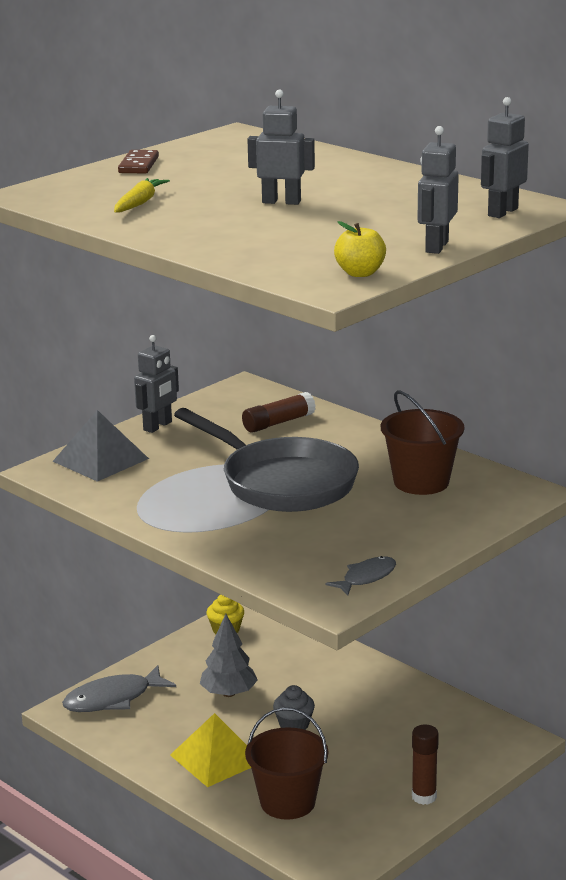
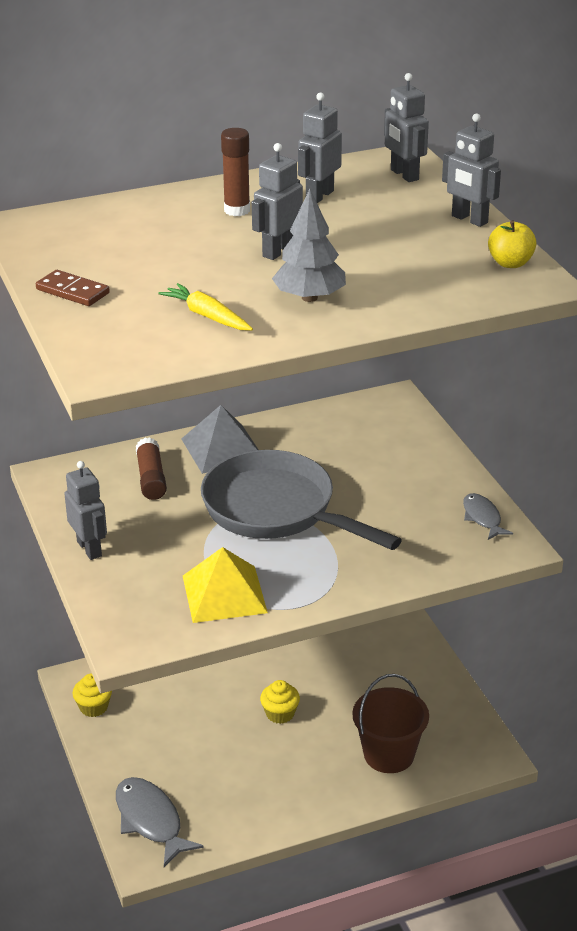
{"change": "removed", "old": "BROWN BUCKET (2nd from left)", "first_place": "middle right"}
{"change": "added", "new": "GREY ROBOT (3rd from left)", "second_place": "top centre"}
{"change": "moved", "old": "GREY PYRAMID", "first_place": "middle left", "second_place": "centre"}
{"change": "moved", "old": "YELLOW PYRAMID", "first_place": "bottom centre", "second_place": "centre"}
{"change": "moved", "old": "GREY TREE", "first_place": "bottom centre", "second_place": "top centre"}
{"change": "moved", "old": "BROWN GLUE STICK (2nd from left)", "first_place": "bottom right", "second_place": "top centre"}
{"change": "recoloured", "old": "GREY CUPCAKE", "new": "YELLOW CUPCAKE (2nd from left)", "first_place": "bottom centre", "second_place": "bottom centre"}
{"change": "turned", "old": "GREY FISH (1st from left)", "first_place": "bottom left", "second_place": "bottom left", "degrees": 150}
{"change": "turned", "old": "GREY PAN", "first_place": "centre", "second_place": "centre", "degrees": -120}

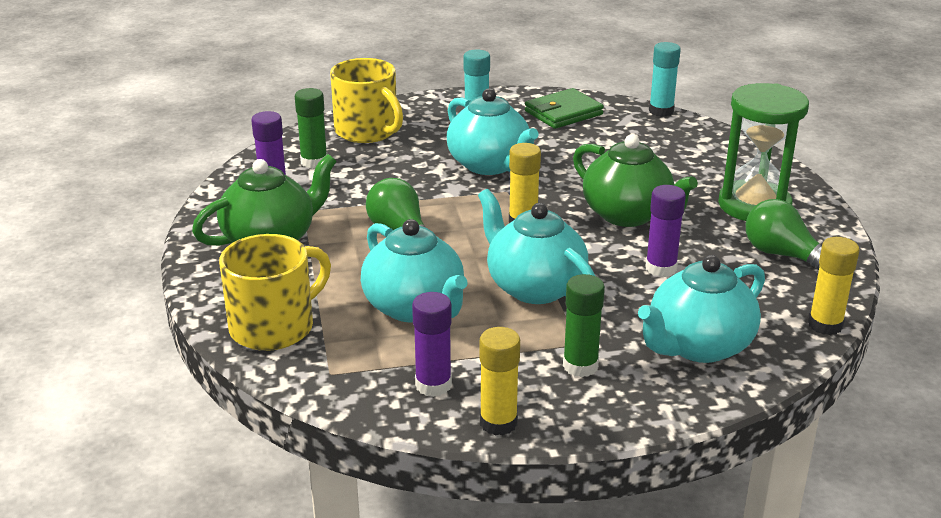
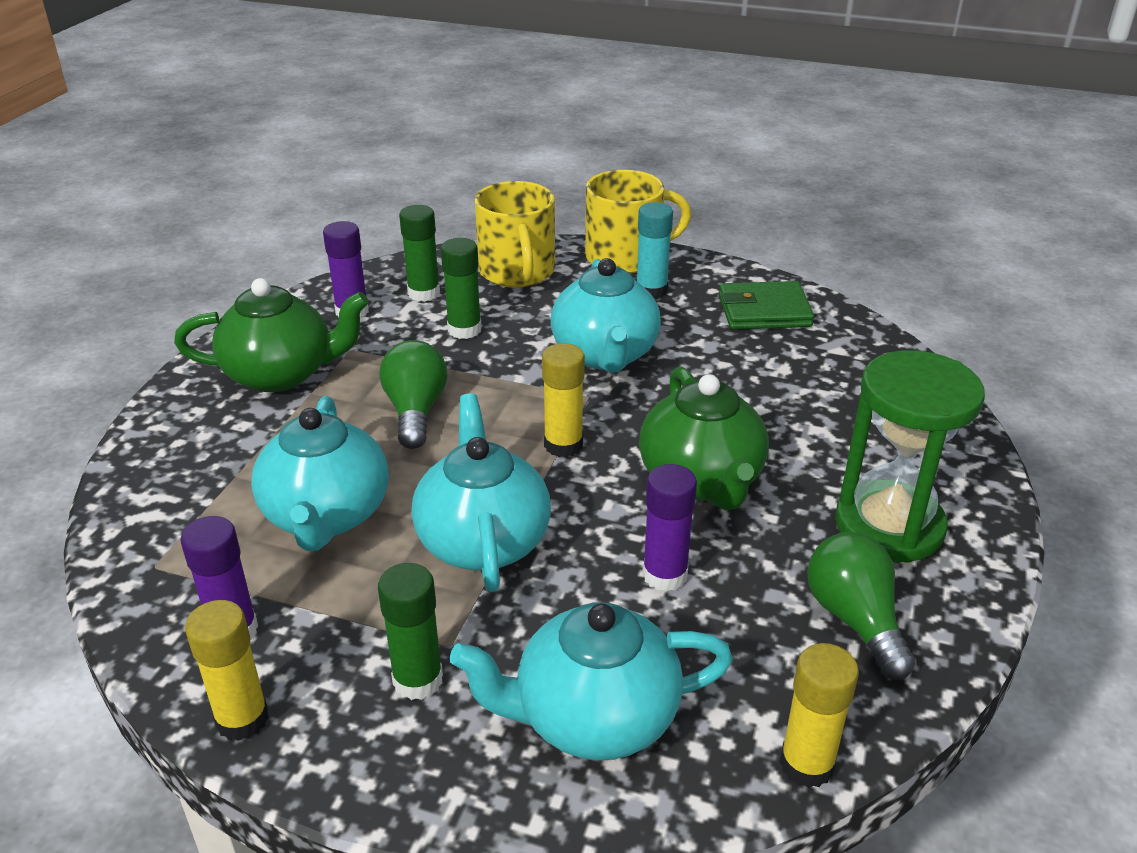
{"change": "removed", "old": "TURQUOISE GLUE STICK (2nd from left)", "first_place": "top right"}
{"change": "added", "new": "GREEN GLUE STICK (3rd from left)", "second_place": "centre"}
{"change": "moved", "old": "YELLOW MUG (1st from left in the first image)", "new": "YELLOW MUG (2nd from left)", "first_place": "middle left", "second_place": "top centre"}

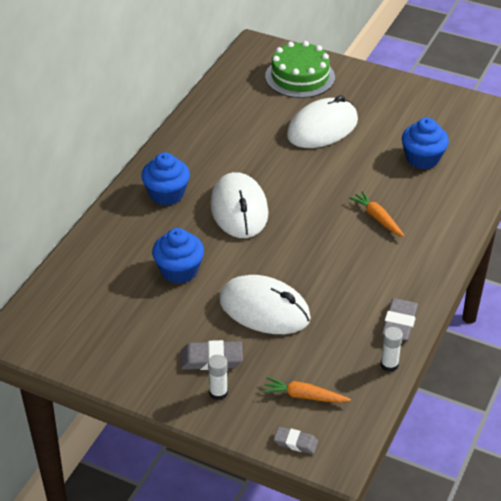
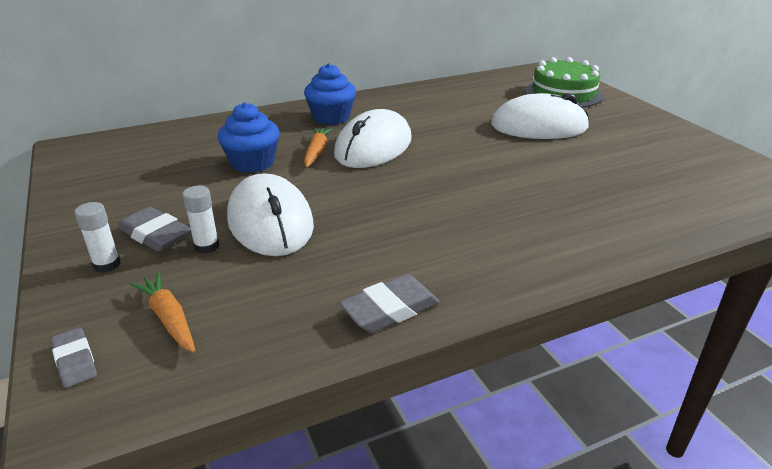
{"change": "removed", "old": "BLUE CUPCAKE (3rd from left)", "first_place": "top right"}
{"change": "moved", "old": "ORANGE CARROT (2nd from left)", "first_place": "middle right", "second_place": "top centre"}
{"change": "moved", "old": "WHITE GLUE STICK (2nd from left)", "first_place": "bottom right", "second_place": "middle left"}

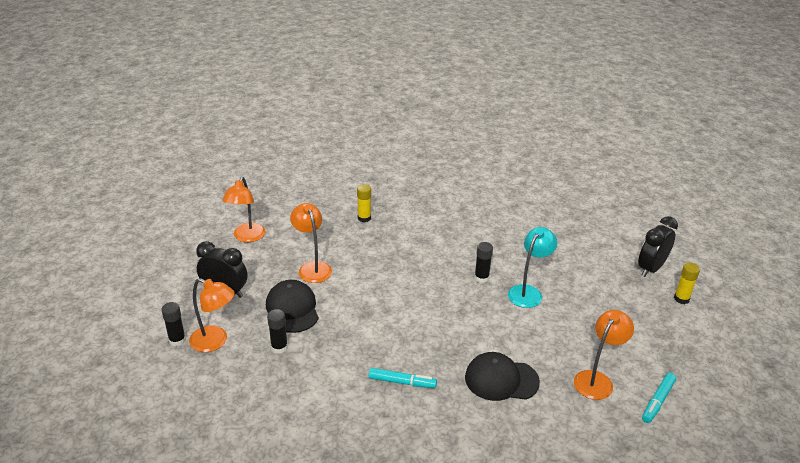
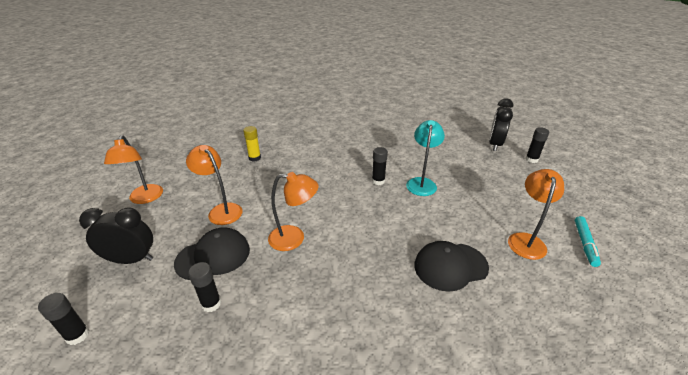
{"change": "removed", "old": "TURQUOISE MARKER (1st from left)", "first_place": "bottom centre"}
{"change": "moved", "old": "ORANGE LAMP (1st from left in the first image)", "new": "ORANGE LAMP (3rd from left)", "first_place": "bottom left", "second_place": "centre"}
{"change": "recoloured", "old": "YELLOW GLUE STICK (2nd from left)", "new": "BLACK GLUE STICK (4th from left)", "first_place": "middle right", "second_place": "middle right"}
{"change": "turned", "old": "BLACK CAP (1st from left)", "first_place": "centre", "second_place": "bottom left", "degrees": 105}

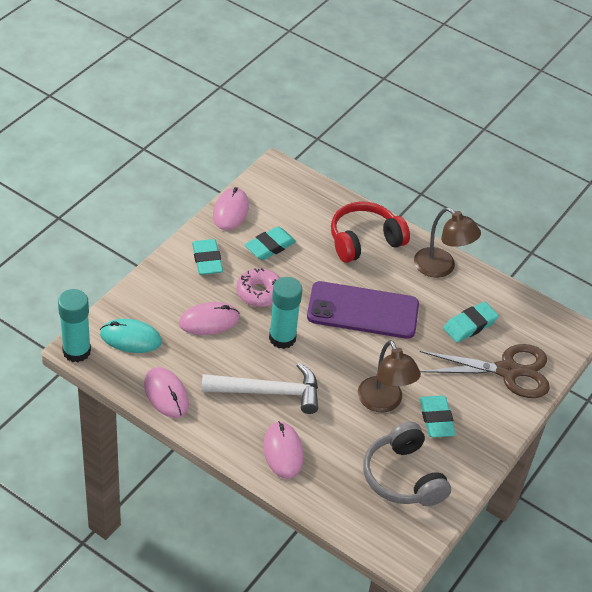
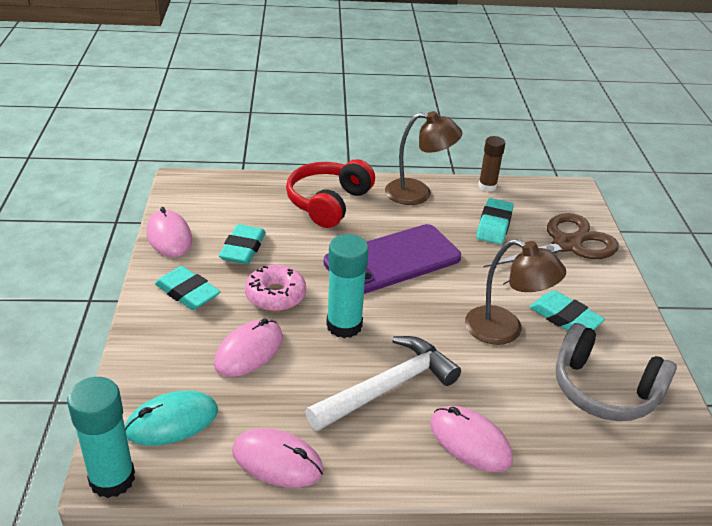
{"change": "added", "new": "BROWN GLUE STICK", "second_place": "top right"}

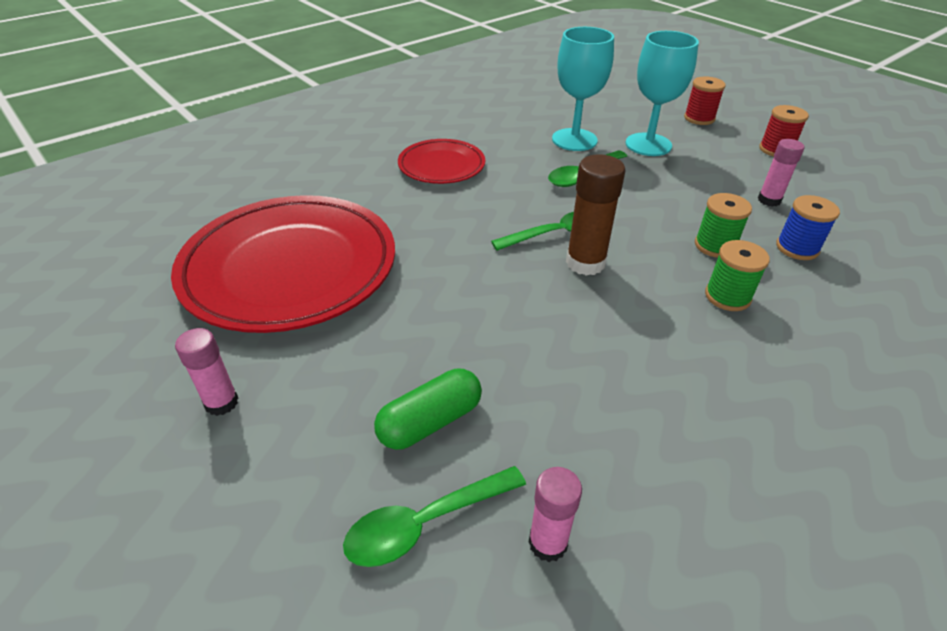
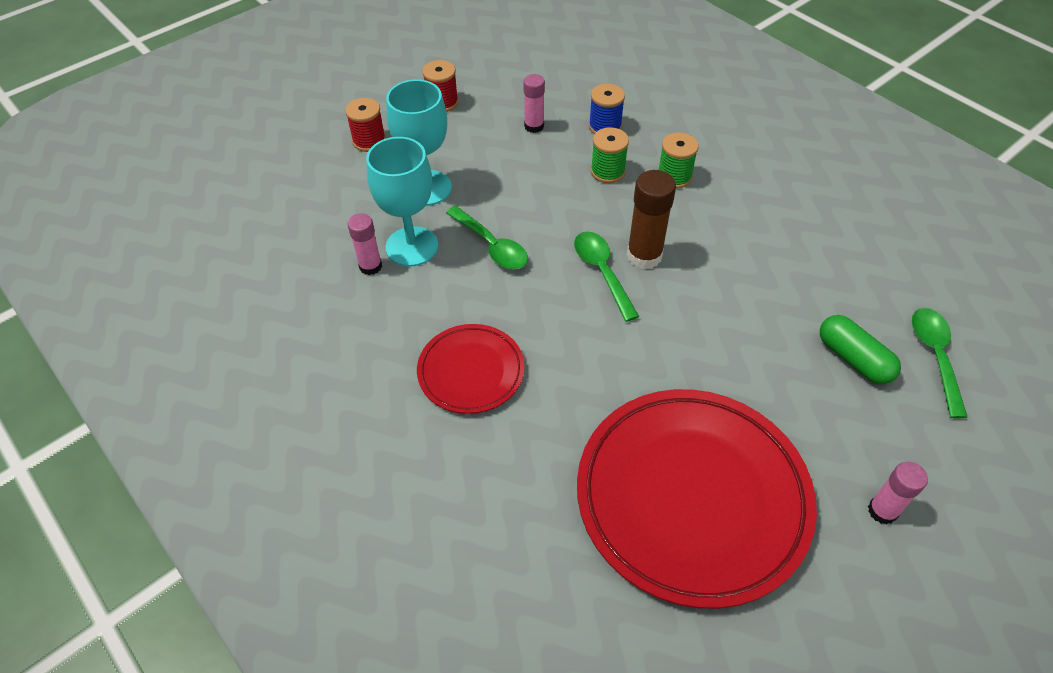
{"change": "moved", "old": "PINK GLUE STICK (2nd from left in the first image)", "new": "PINK GLUE STICK (1st from left)", "first_place": "bottom centre", "second_place": "centre"}
{"change": "turned", "old": "GREEN SPOON (1st from left in the first image)", "first_place": "bottom centre", "second_place": "middle right", "degrees": -150}

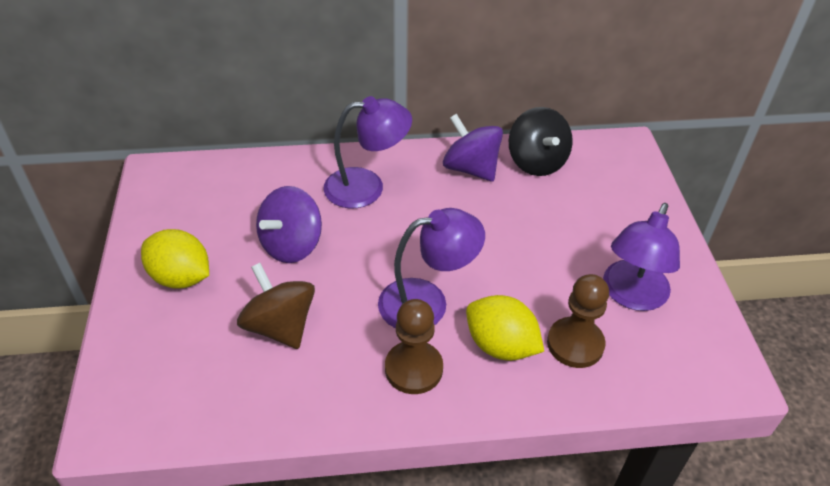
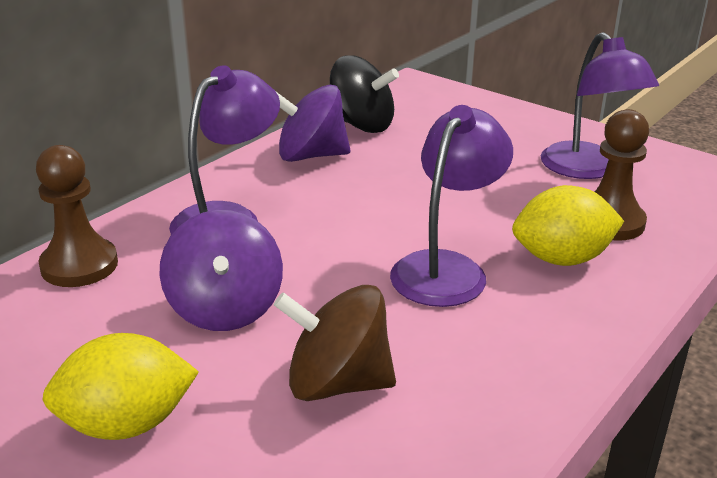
{"change": "moved", "old": "BROWN PAWN (1st from left)", "first_place": "bottom centre", "second_place": "middle left"}

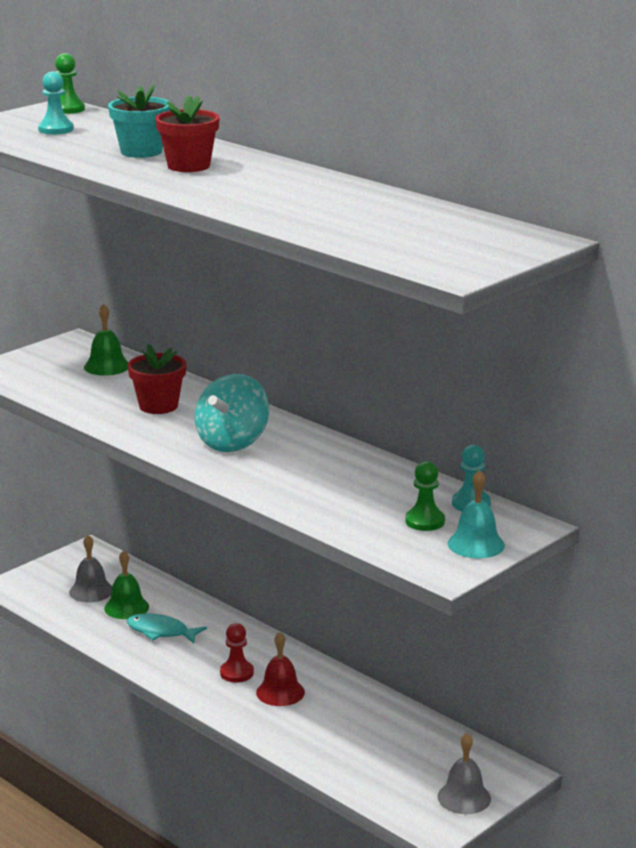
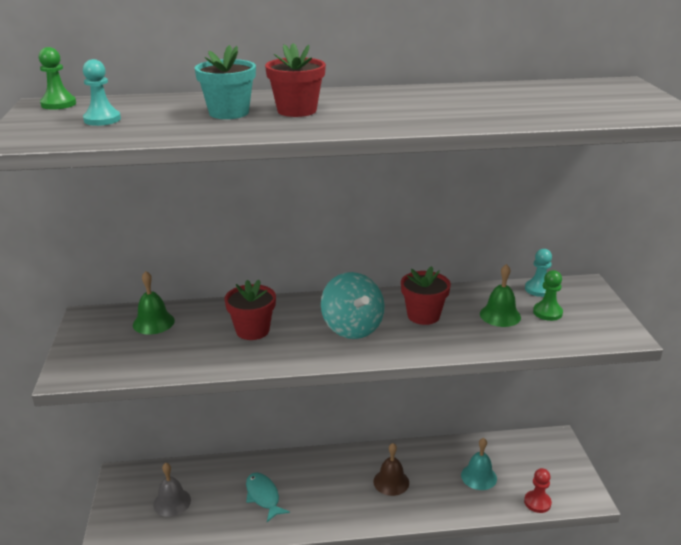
{"change": "removed", "old": "GREY BELL (2nd from left)", "first_place": "bottom right"}
{"change": "added", "new": "RED FLOWER POT (3rd from left)", "second_place": "centre"}
{"change": "moved", "old": "GREEN BELL (2nd from left)", "first_place": "bottom left", "second_place": "middle right"}
{"change": "moved", "old": "RED PAWN", "first_place": "bottom centre", "second_place": "bottom right"}
{"change": "moved", "old": "TURQUOISE BELL", "first_place": "middle right", "second_place": "bottom right"}
{"change": "recoloured", "old": "RED BELL", "new": "BROWN BELL", "first_place": "bottom centre", "second_place": "bottom centre"}
{"change": "turned", "old": "TURQUOISE FISH", "first_place": "bottom left", "second_place": "bottom centre", "degrees": 90}

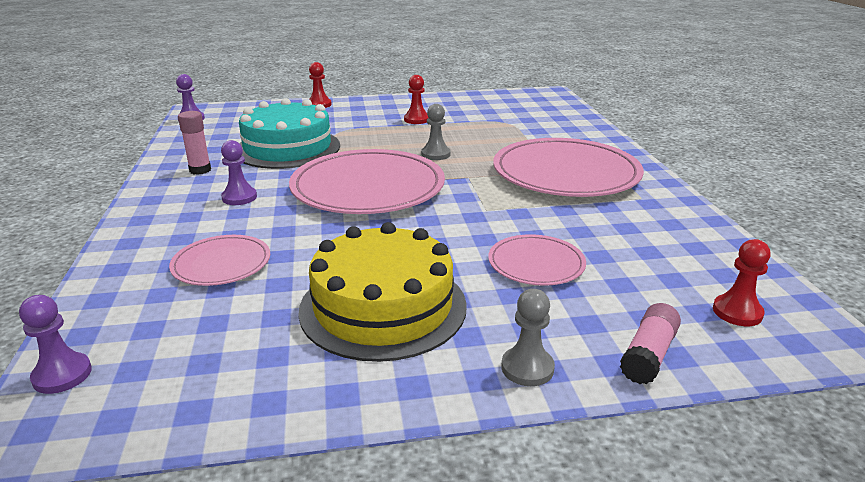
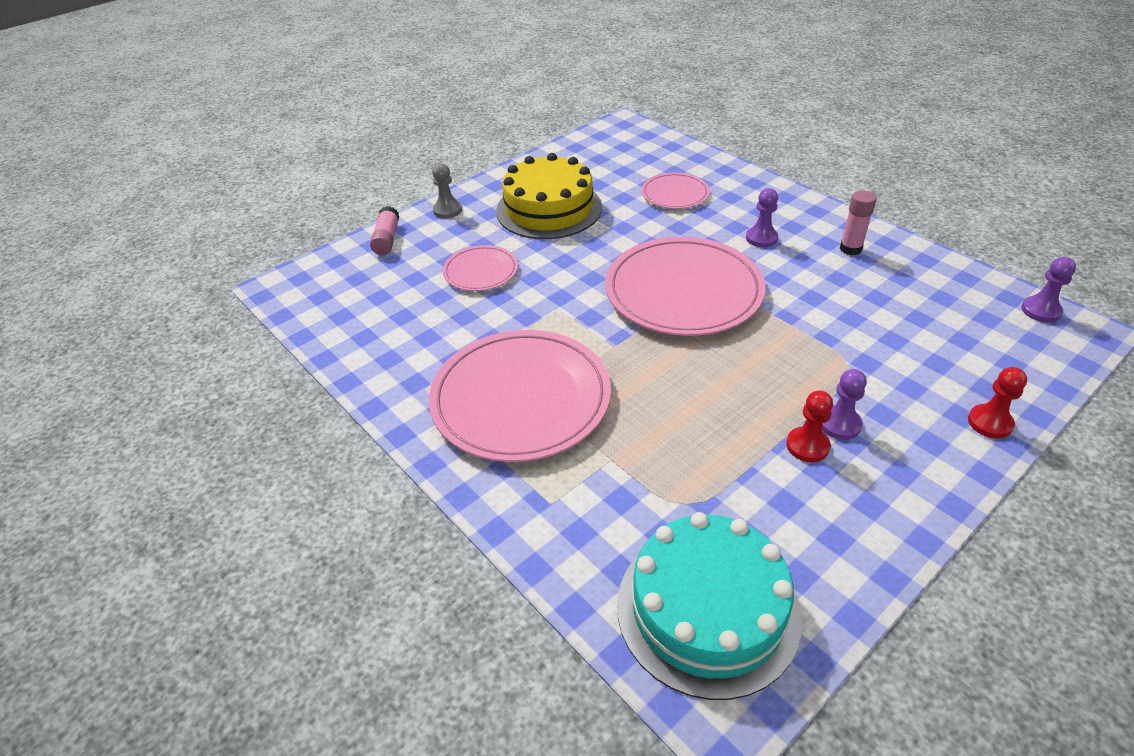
{"change": "removed", "old": "GREY PAWN (1st from left)", "first_place": "top centre"}
{"change": "removed", "old": "RED PAWN (3rd from left)", "first_place": "middle right"}
{"change": "moved", "old": "PURPLE PAWN (1st from left in the first image)", "new": "PURPLE PAWN (2nd from left)", "first_place": "bottom left", "second_place": "middle right"}
{"change": "moved", "old": "TURQUOISE CAKE", "first_place": "top centre", "second_place": "bottom centre"}

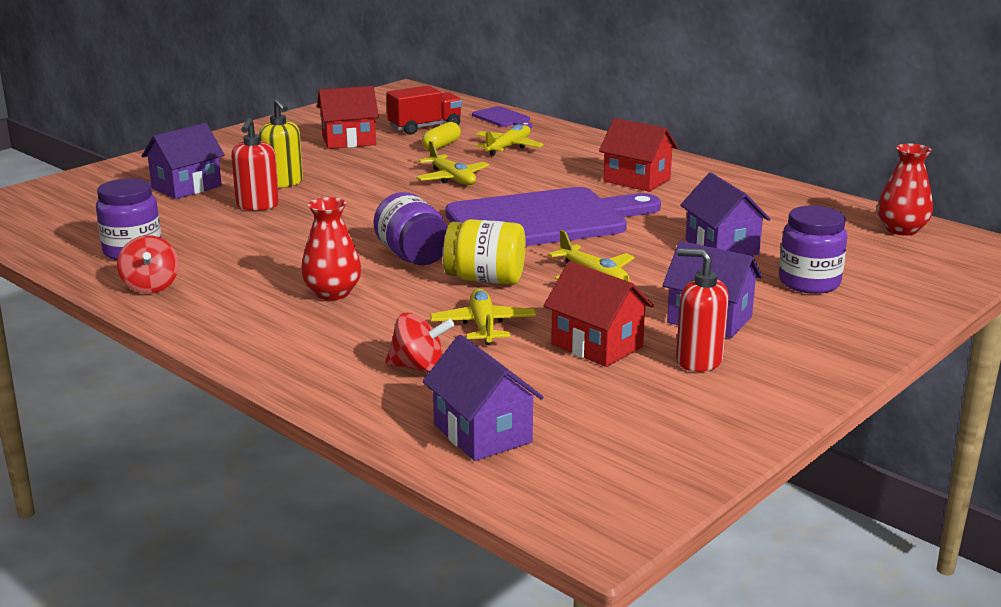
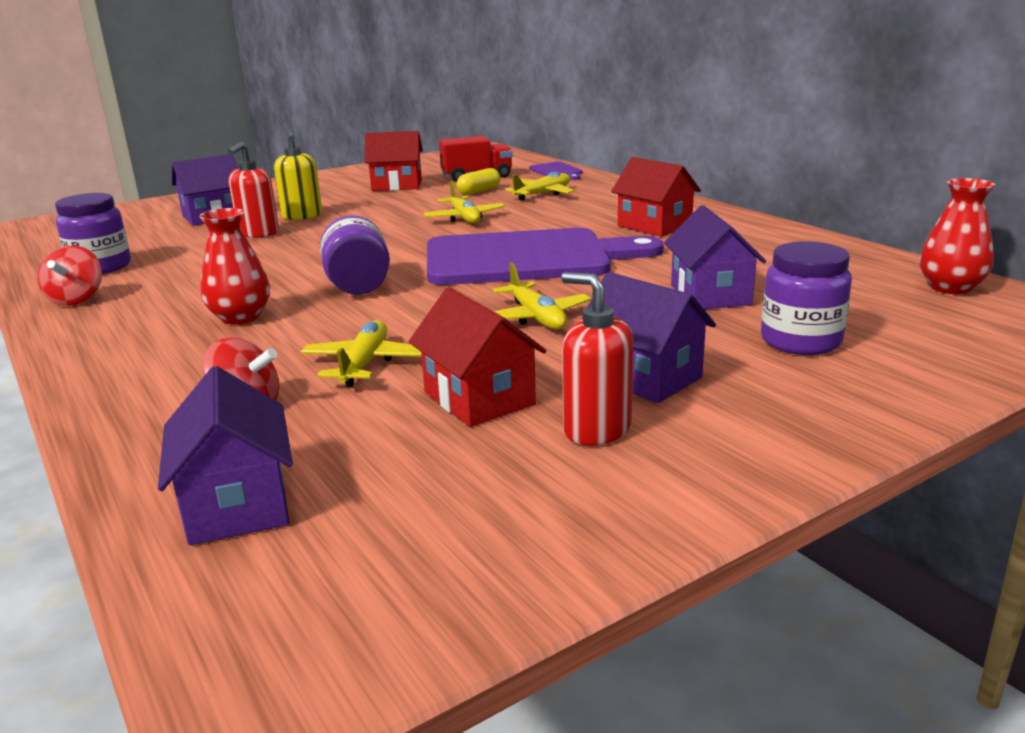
{"change": "removed", "old": "YELLOW JAR", "first_place": "centre"}

